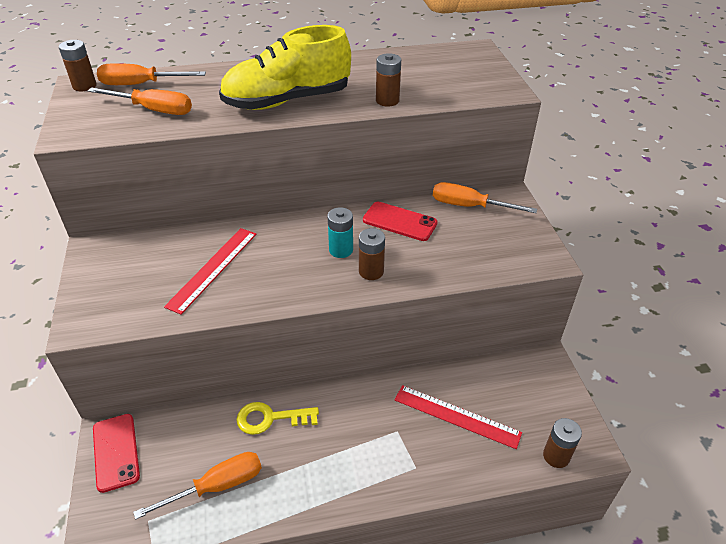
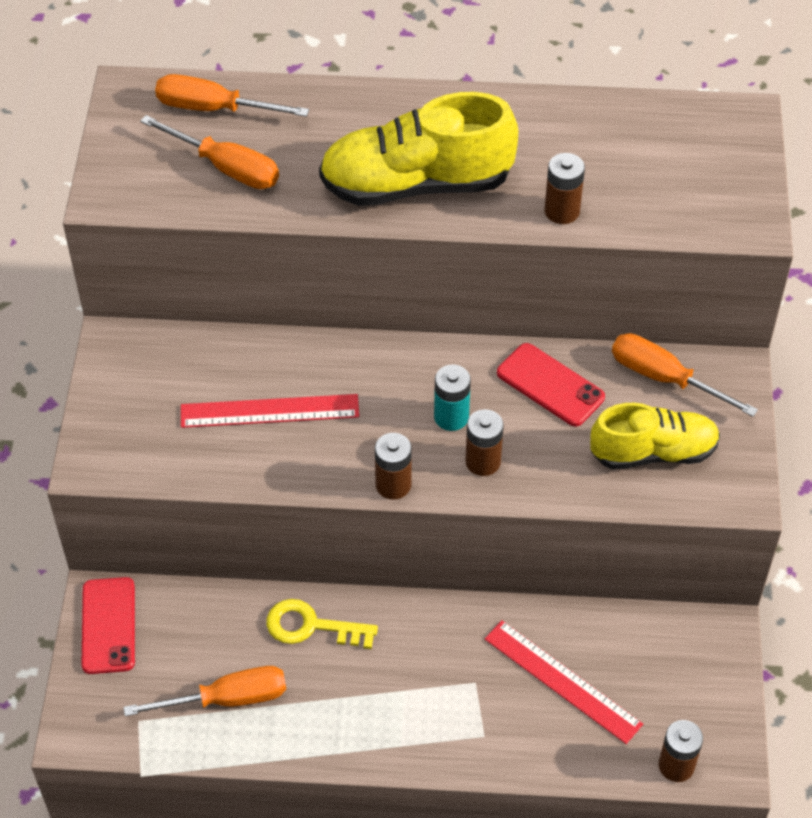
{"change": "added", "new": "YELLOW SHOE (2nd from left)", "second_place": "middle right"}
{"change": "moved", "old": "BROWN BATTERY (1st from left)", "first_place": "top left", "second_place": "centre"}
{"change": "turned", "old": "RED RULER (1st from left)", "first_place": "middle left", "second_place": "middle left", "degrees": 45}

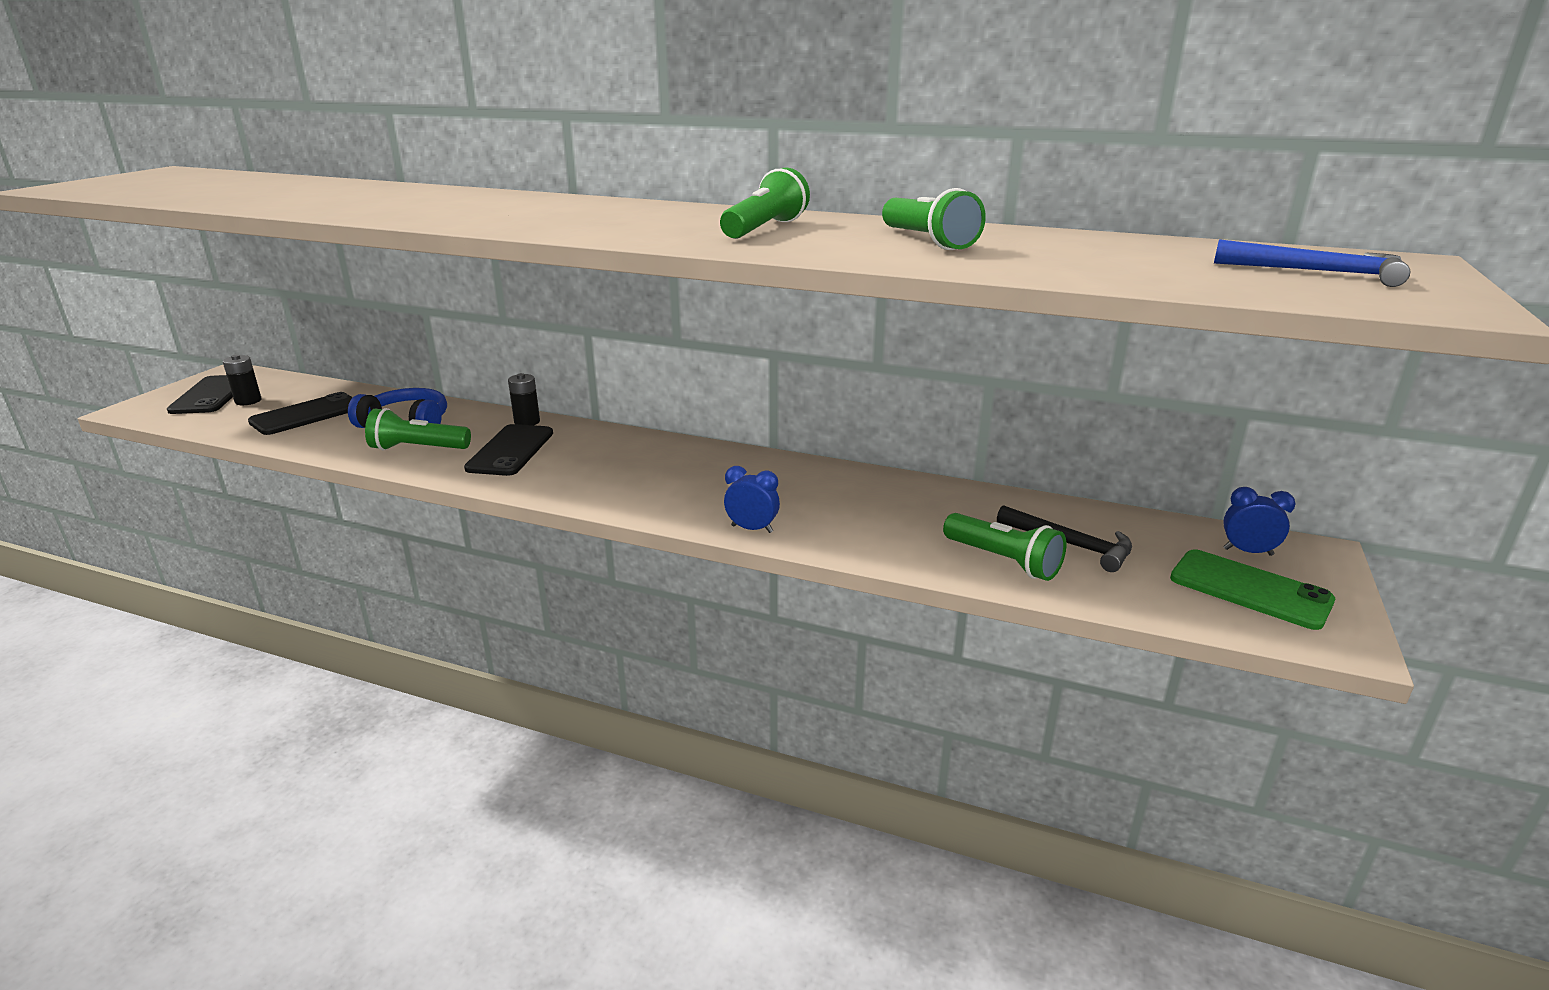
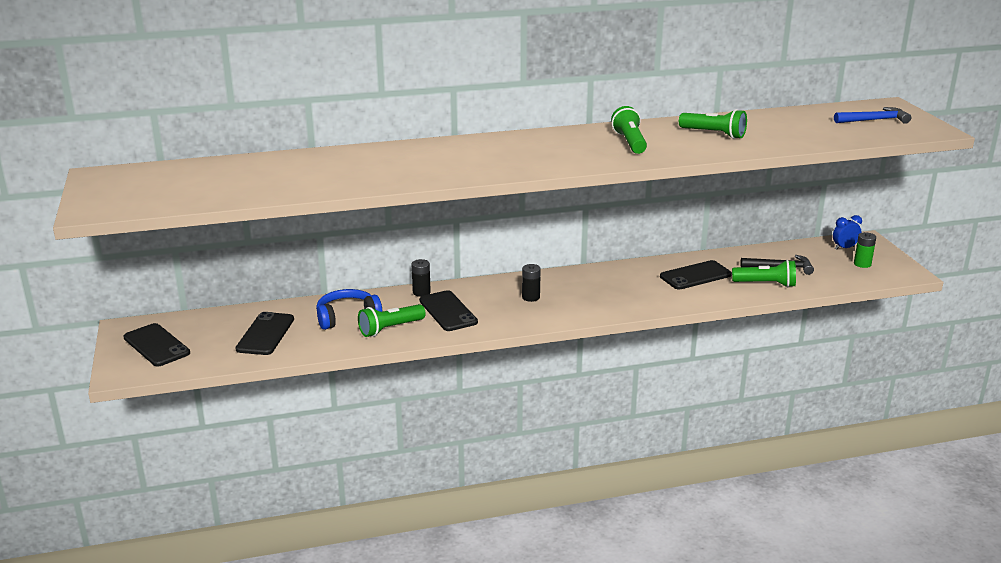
{"change": "removed", "old": "BLUE CLOCK (1st from left)", "first_place": "centre"}
{"change": "added", "new": "BLACK PHONE (4th from left)", "second_place": "middle right"}
{"change": "moved", "old": "BLACK BATTERY (1st from left in the first image)", "new": "BLACK BATTERY (2nd from left)", "first_place": "middle left", "second_place": "centre"}
{"change": "replaced", "old": "GREEN PHONE", "new": "GREEN BATTERY", "first_place": "middle right", "second_place": "middle right"}

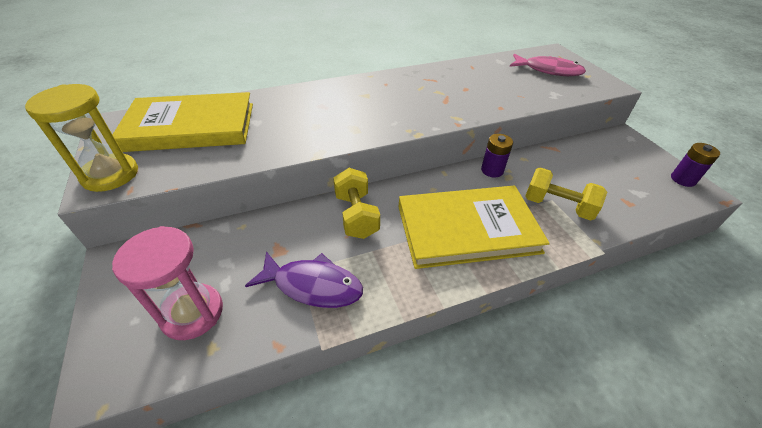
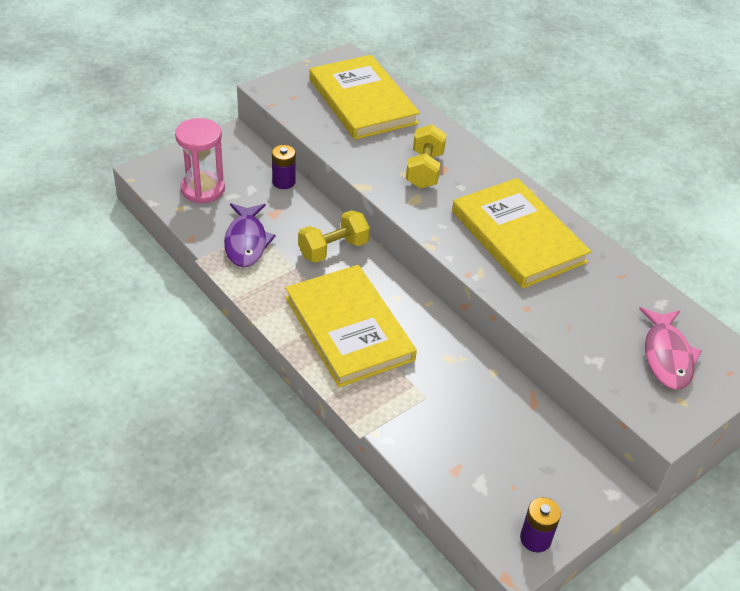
{"change": "removed", "old": "YELLOW HOURGLASS", "first_place": "top left"}
{"change": "added", "new": "YELLOW BOOK (3rd from left)", "second_place": "middle right"}
{"change": "moved", "old": "PURPLE BATTERY (1st from left)", "first_place": "centre", "second_place": "top centre"}
{"change": "moved", "old": "YELLOW DUMBBELL (2nd from left)", "first_place": "middle right", "second_place": "top centre"}

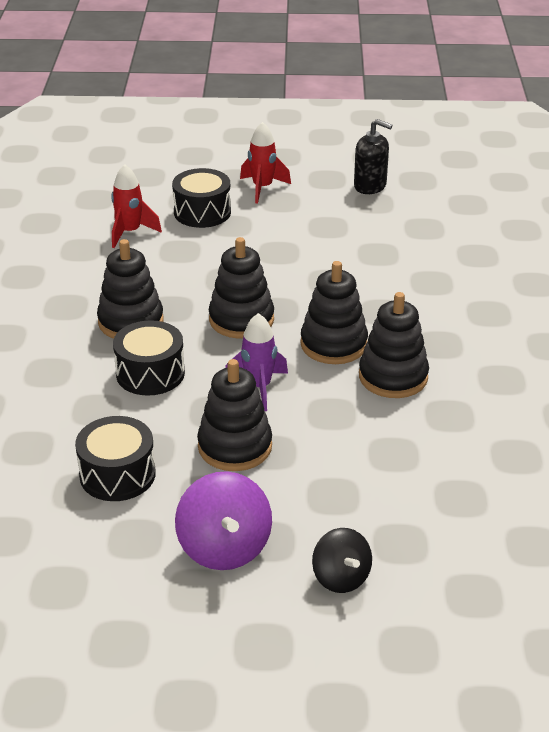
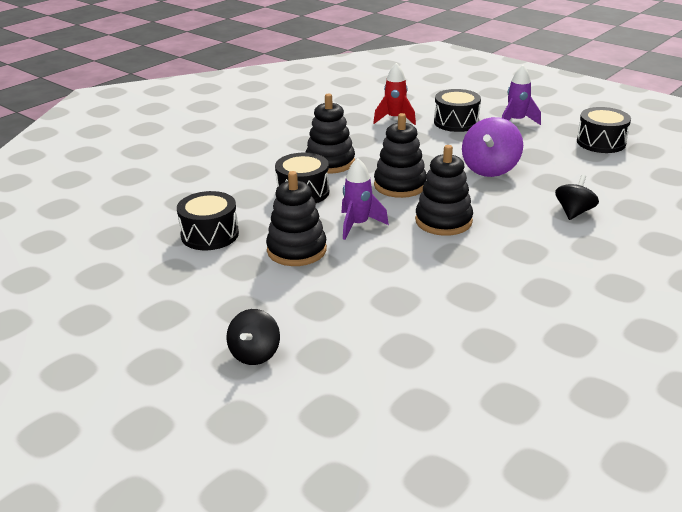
{"change": "removed", "old": "BLACK STACKING TOY (5th from left)", "first_place": "middle right"}
{"change": "added", "new": "BLACK SPINNING TOP (2nd from left)", "second_place": "middle right"}
{"change": "moved", "old": "PURPLE SPINNING TOP", "first_place": "bottom centre", "second_place": "top right"}
{"change": "replaced", "old": "BLACK SOAP DISPENSER", "new": "BLACK DRUM (4th from left)", "first_place": "top right", "second_place": "top right"}
{"change": "recoloured", "old": "RED ROCKET (2nd from left)", "new": "PURPLE ROCKET (2nd from left)", "first_place": "top centre", "second_place": "top right"}

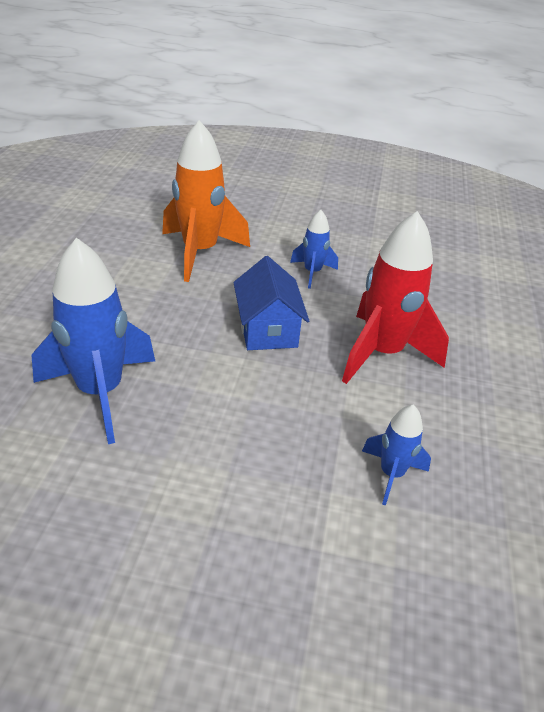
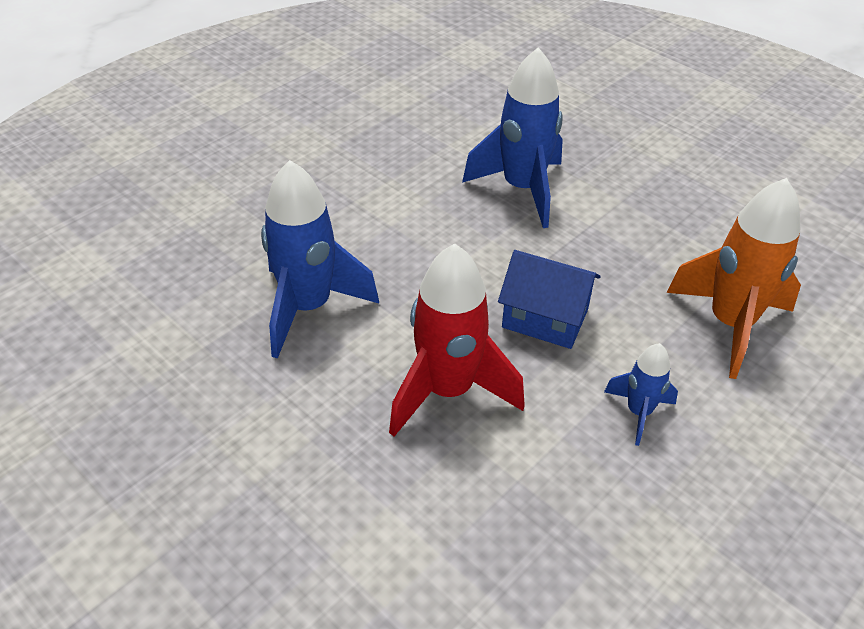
{"change": "resized", "old": "BLUE ROCKET (3rd from left in the first image)", "first_place": "middle right", "second_place": "centre", "factor": 1.93}

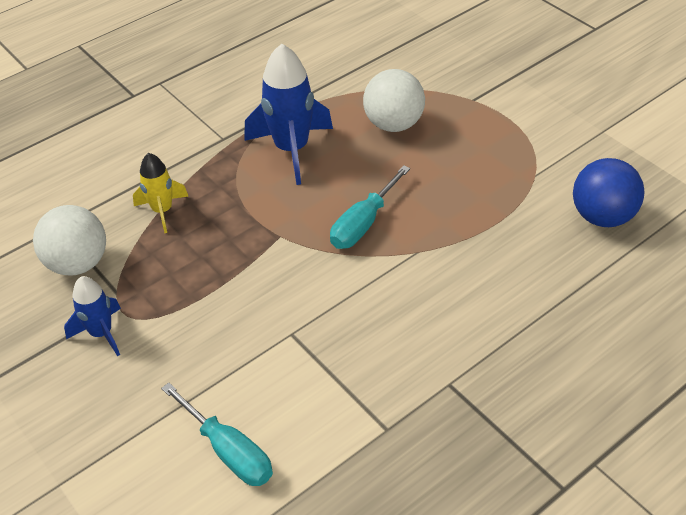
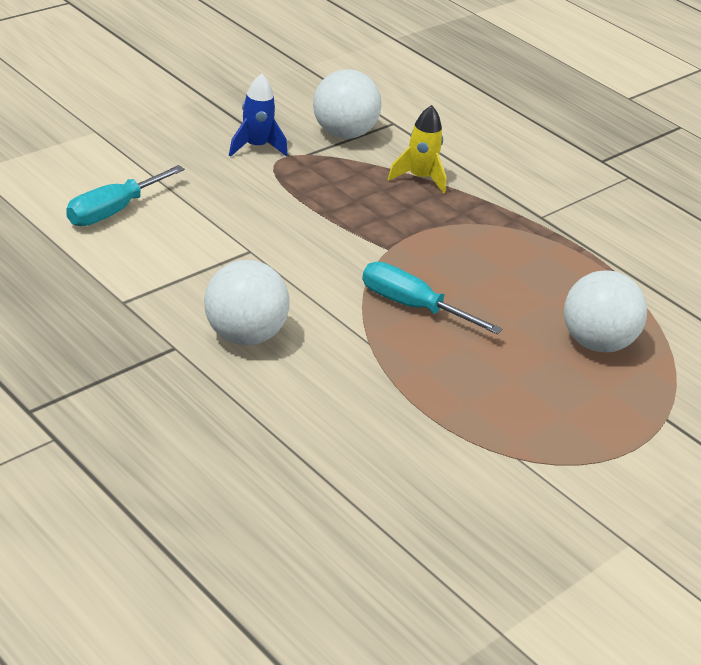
{"change": "removed", "old": "BLUE ROCKET (2nd from left)", "first_place": "top centre"}
{"change": "removed", "old": "BLUE BALL", "first_place": "middle right"}
{"change": "added", "new": "WHITE BALL (1st from left)", "second_place": "centre"}

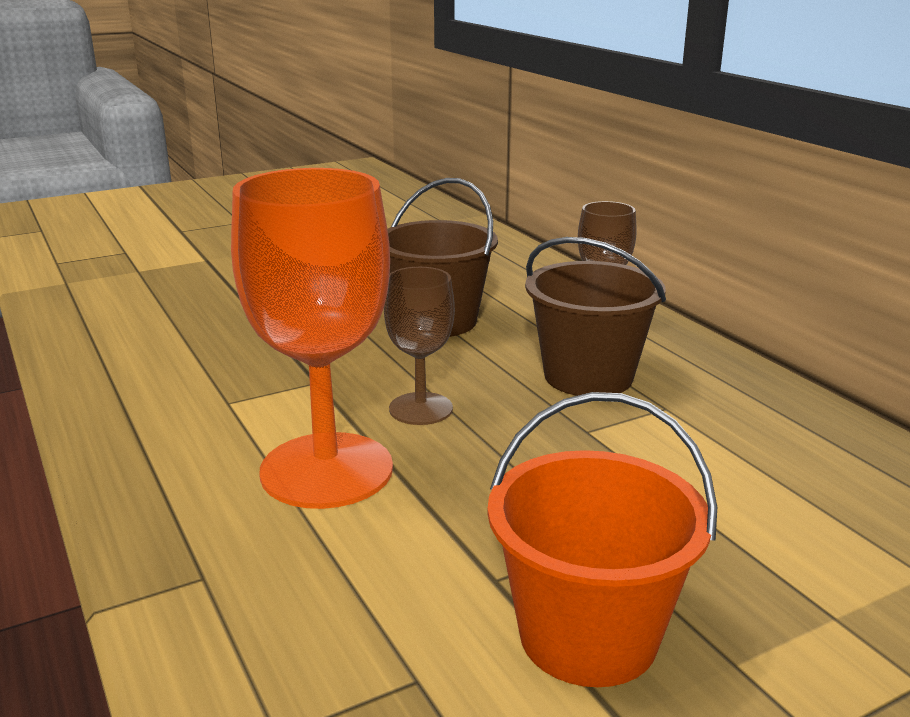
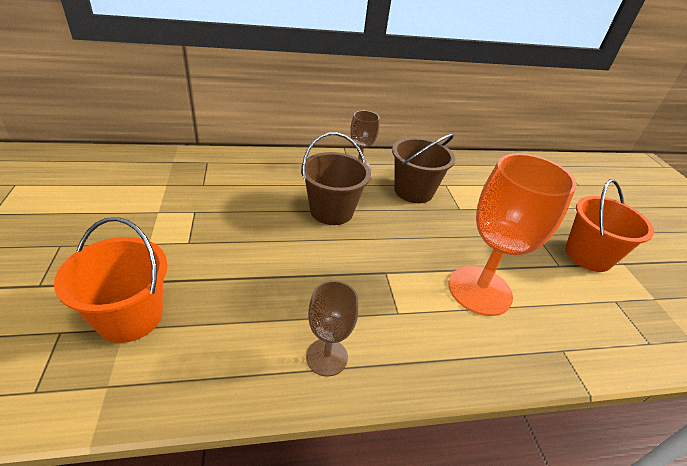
{"change": "added", "new": "ORANGE BUCKET (1st from left)", "second_place": "middle left"}
{"change": "moved", "old": "BROWN GOBLET (1st from left)", "first_place": "centre", "second_place": "bottom centre"}

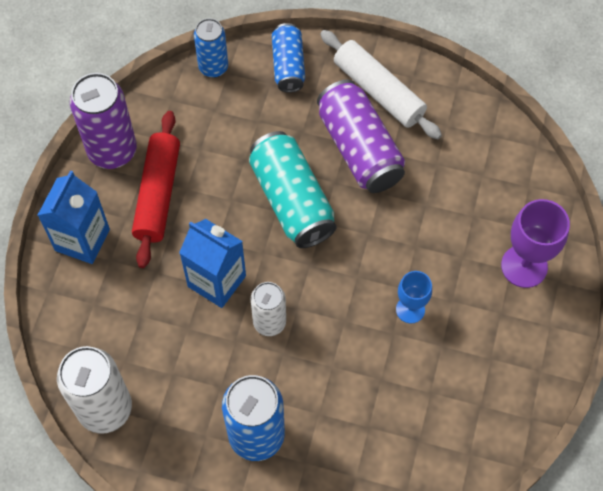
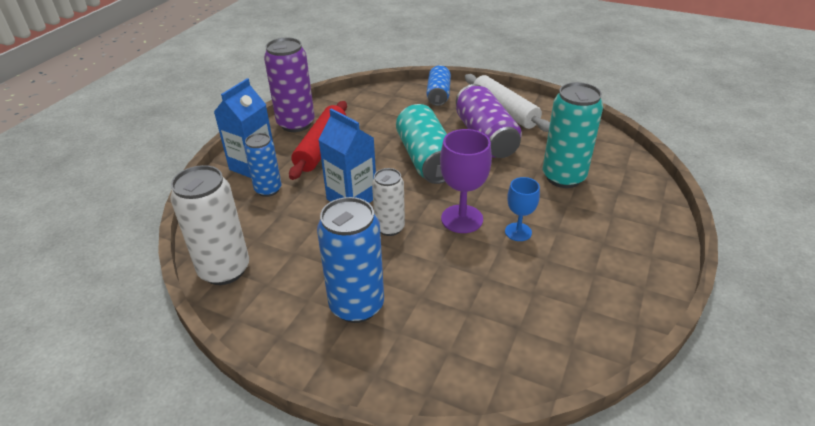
{"change": "added", "new": "TURQUOISE CAN (2nd from left)", "second_place": "top right"}
{"change": "moved", "old": "BLUE CAN (1st from left)", "first_place": "top centre", "second_place": "middle left"}
{"change": "moved", "old": "PURPLE GOBLET", "first_place": "middle right", "second_place": "centre"}

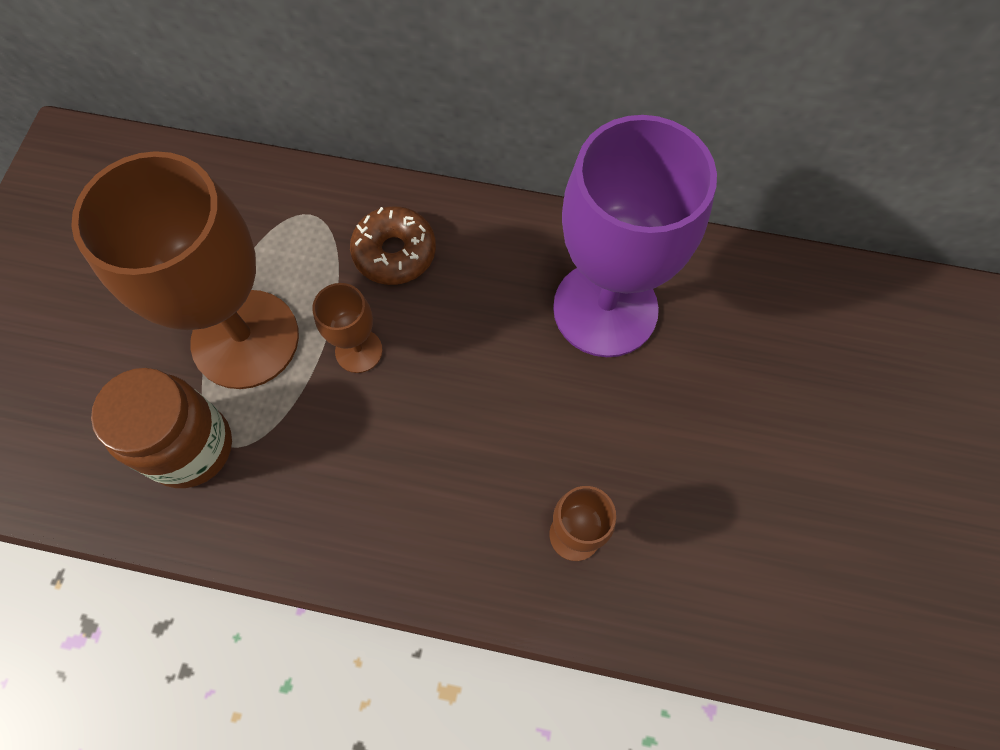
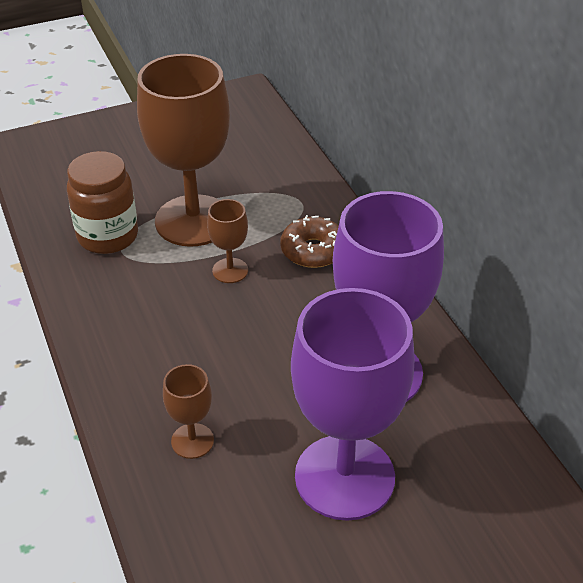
{"change": "added", "new": "PURPLE GOBLET (1st from left)", "second_place": "bottom centre"}

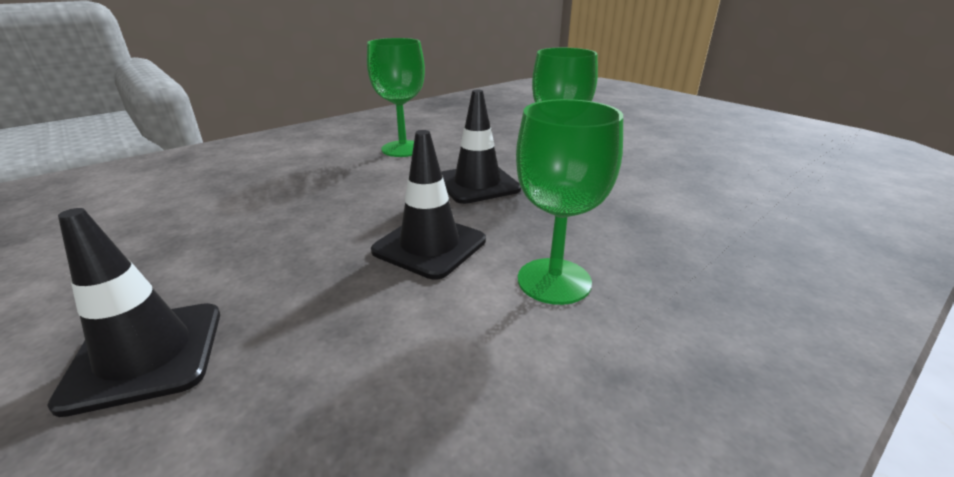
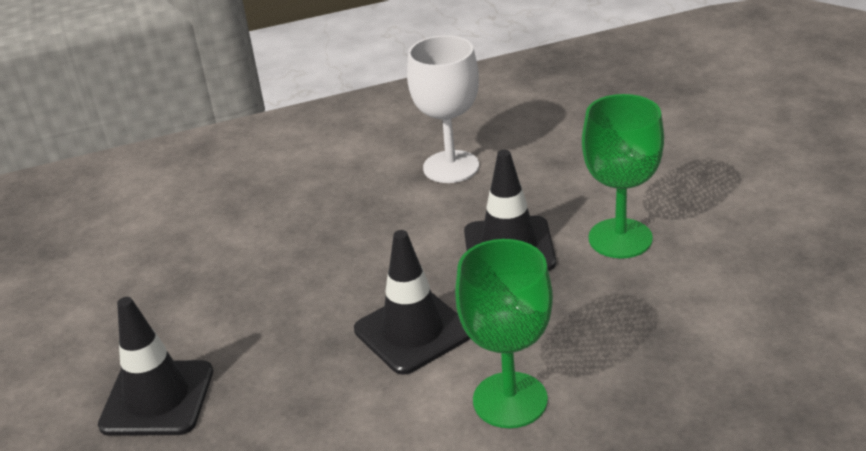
{"change": "recoloured", "old": "GREEN GOBLET (1st from left)", "new": "WHITE GOBLET", "first_place": "top centre", "second_place": "top centre"}

